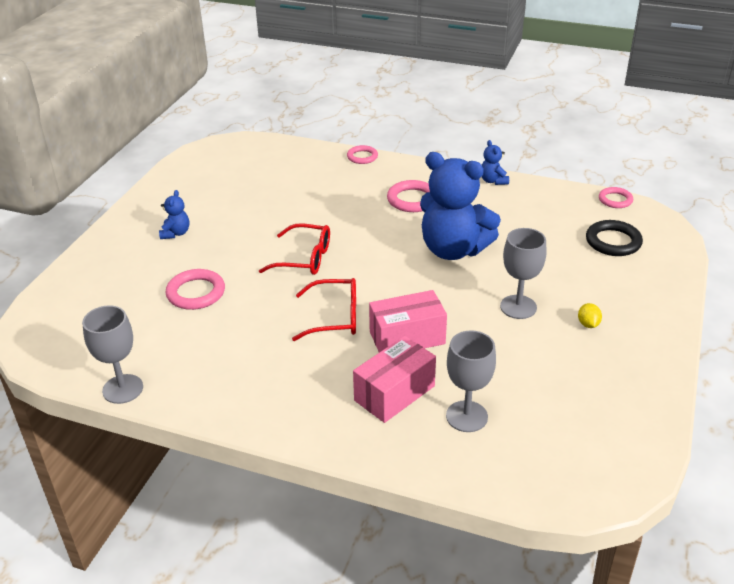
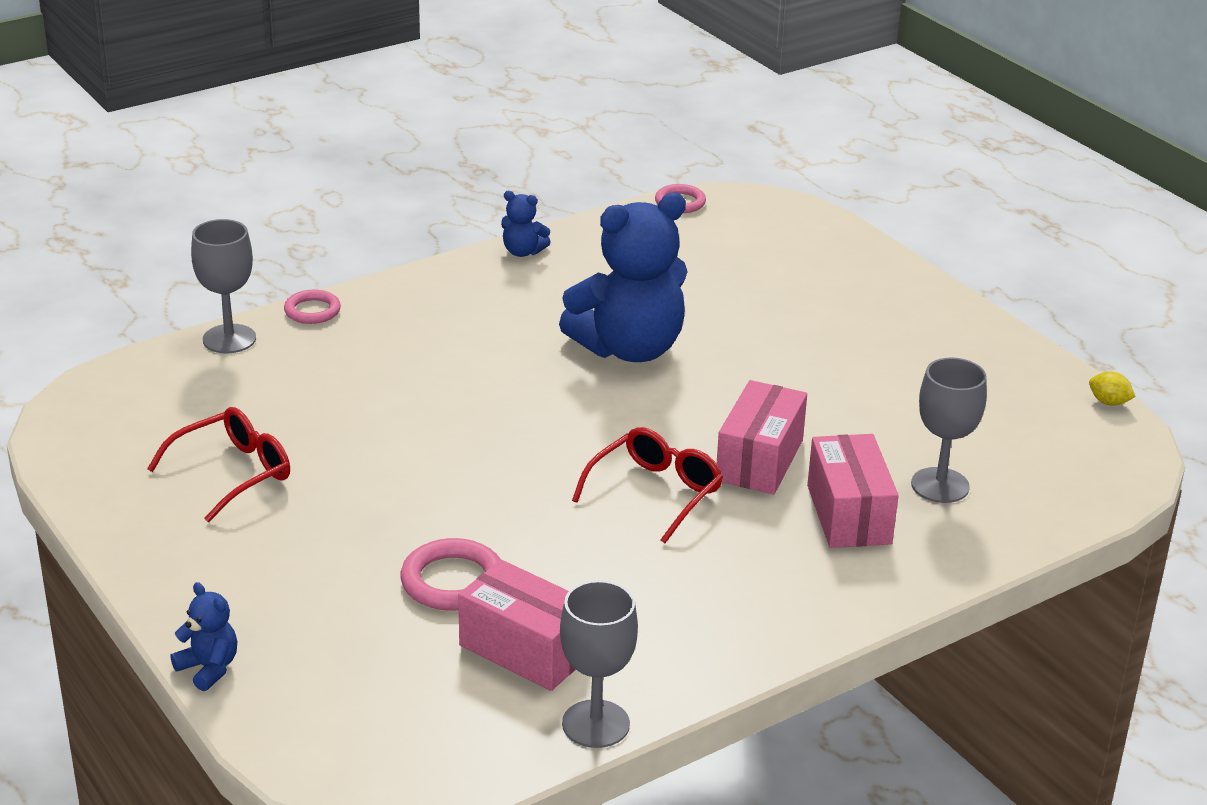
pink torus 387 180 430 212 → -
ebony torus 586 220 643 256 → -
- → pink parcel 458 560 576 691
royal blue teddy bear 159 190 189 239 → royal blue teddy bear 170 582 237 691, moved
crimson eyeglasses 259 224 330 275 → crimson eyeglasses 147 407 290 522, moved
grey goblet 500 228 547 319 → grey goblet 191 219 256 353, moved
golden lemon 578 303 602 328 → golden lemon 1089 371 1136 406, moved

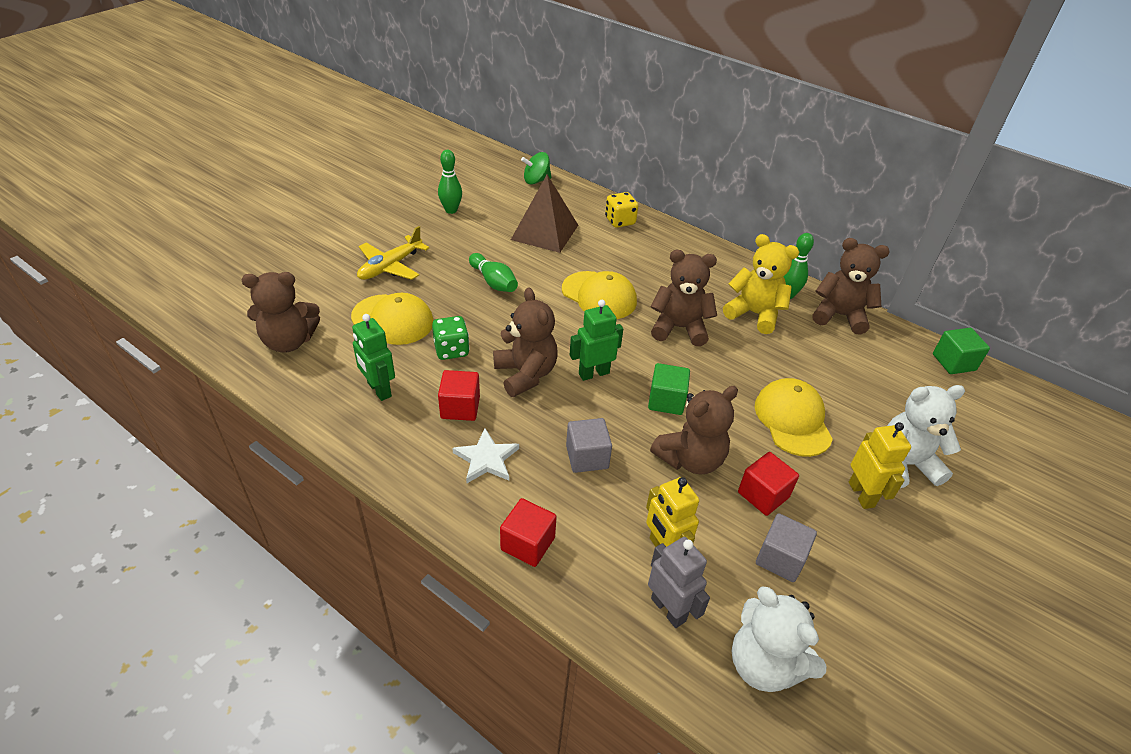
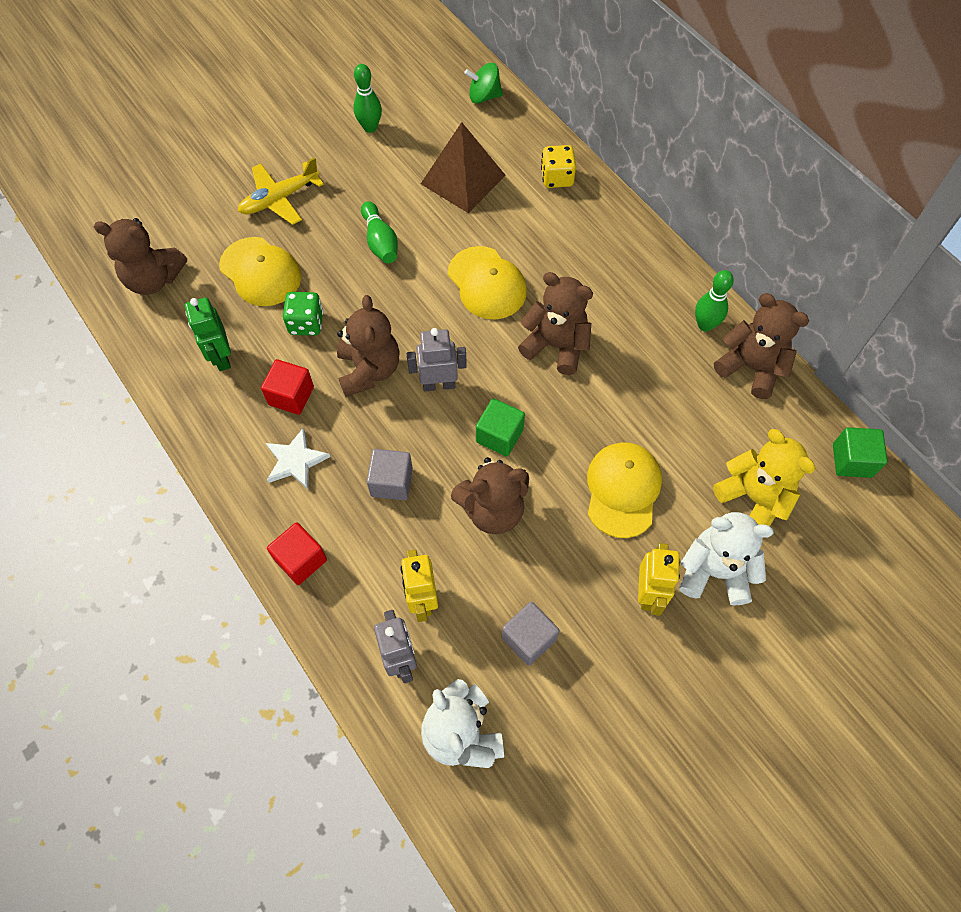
crimson block 738 452 799 516 → -
golden teddy bear 723 234 799 334 → golden teddy bear 713 429 815 526, moved
leaf-green robot figure 570 300 623 381 → grey robot figure 407 328 467 391

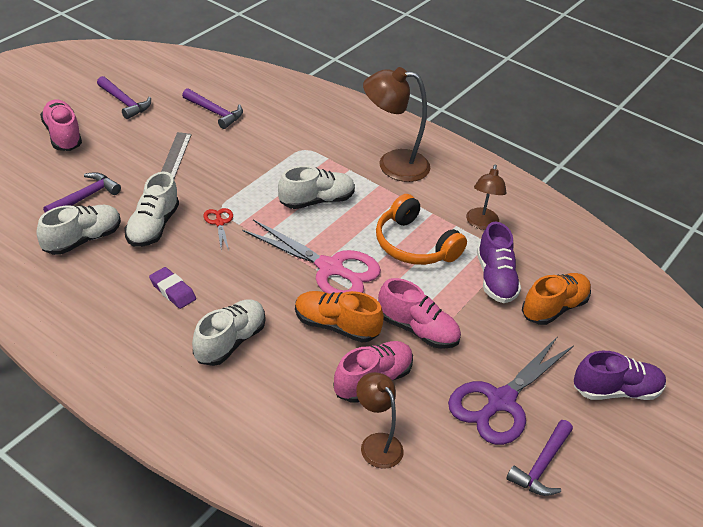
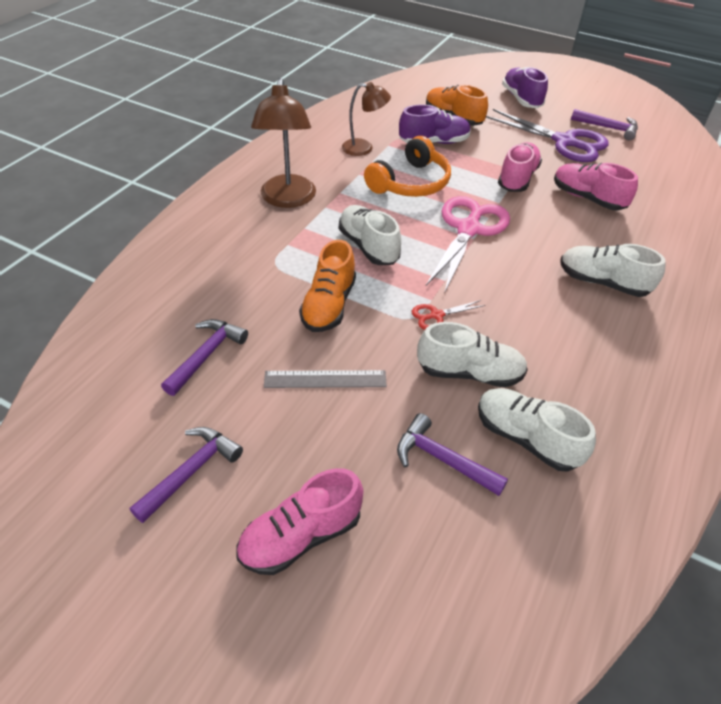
royal purple pencil eraser 149 267 196 309 → -
dark brown reading lamp 356 372 404 469 → -
bright orange shoe 295 291 384 343 → bright orange shoe 299 240 356 332, moved

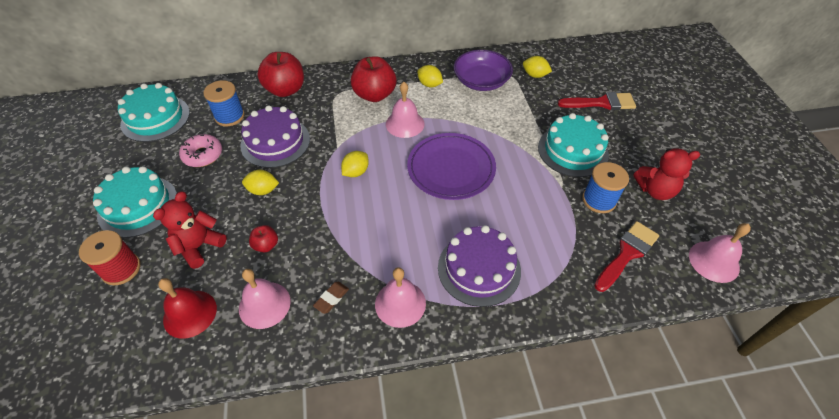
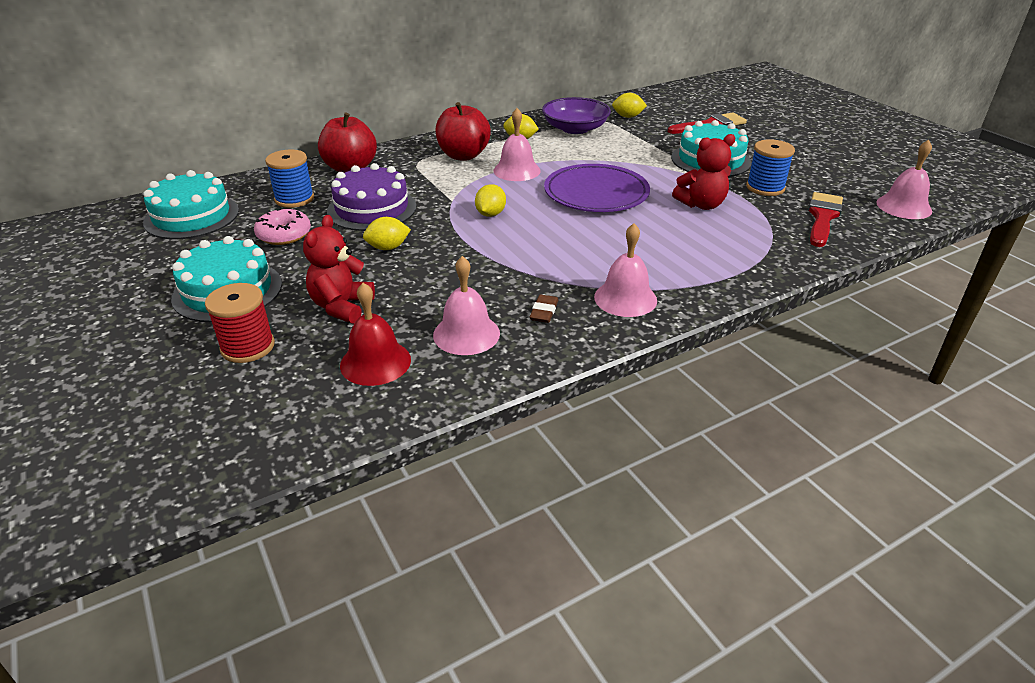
crimson toy apple 249 225 278 253 → -
royal purple layer cake 438 225 521 307 → -
crimson teddy bear 633 148 700 200 → crimson teddy bear 672 134 735 210, moved

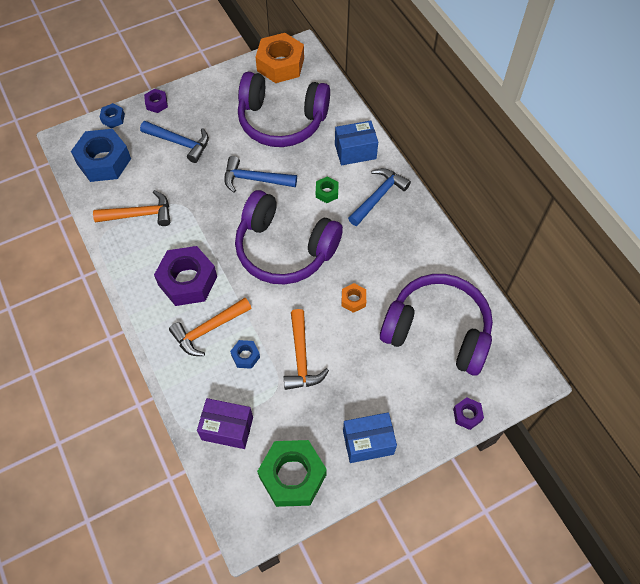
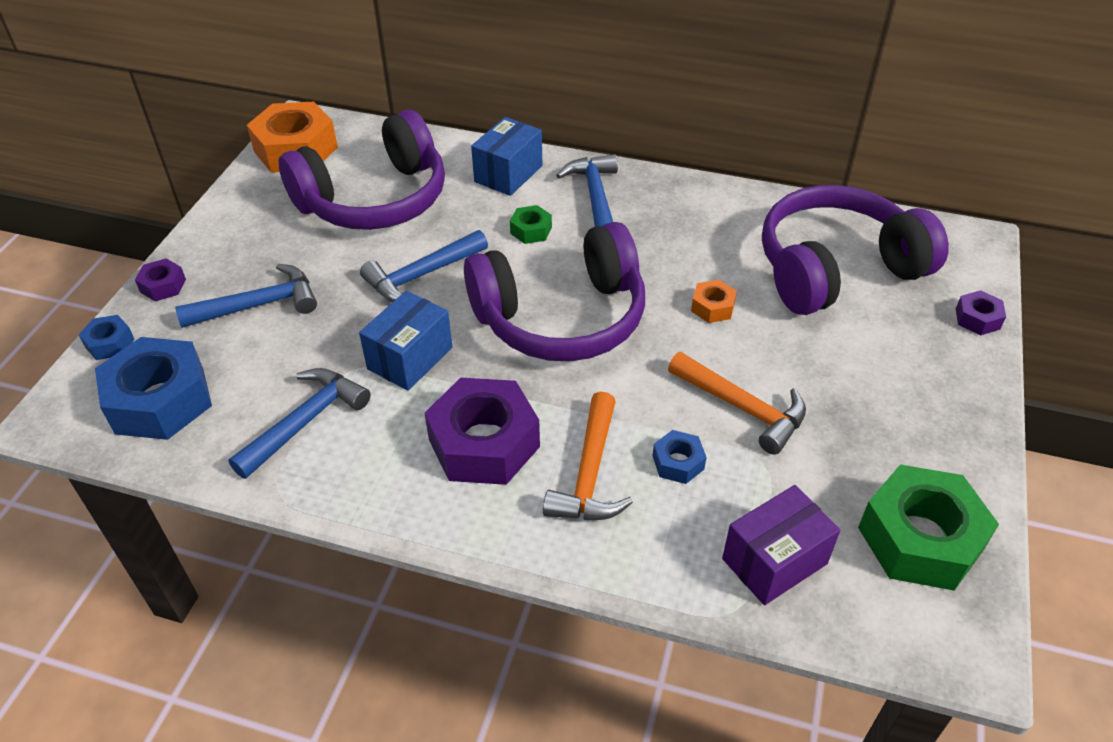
royal blue parcel 343 412 397 463 → royal blue parcel 359 291 452 391, moved
bright orange carpenter's hammer 93 190 170 226 → royal blue carpenter's hammer 228 368 371 479

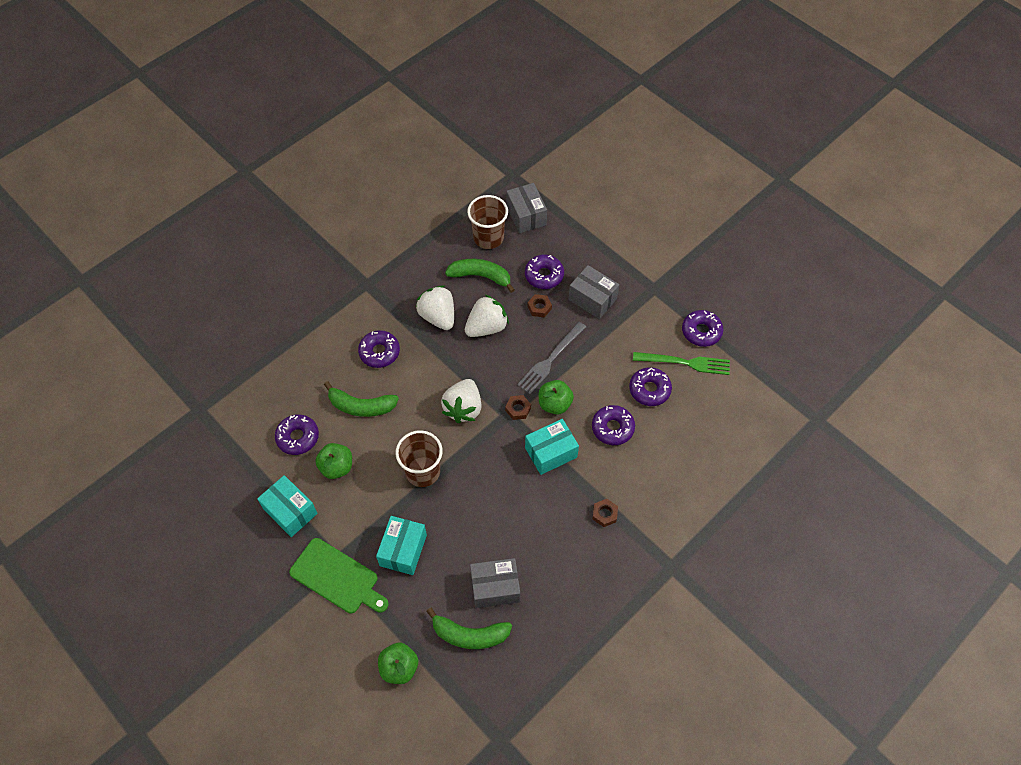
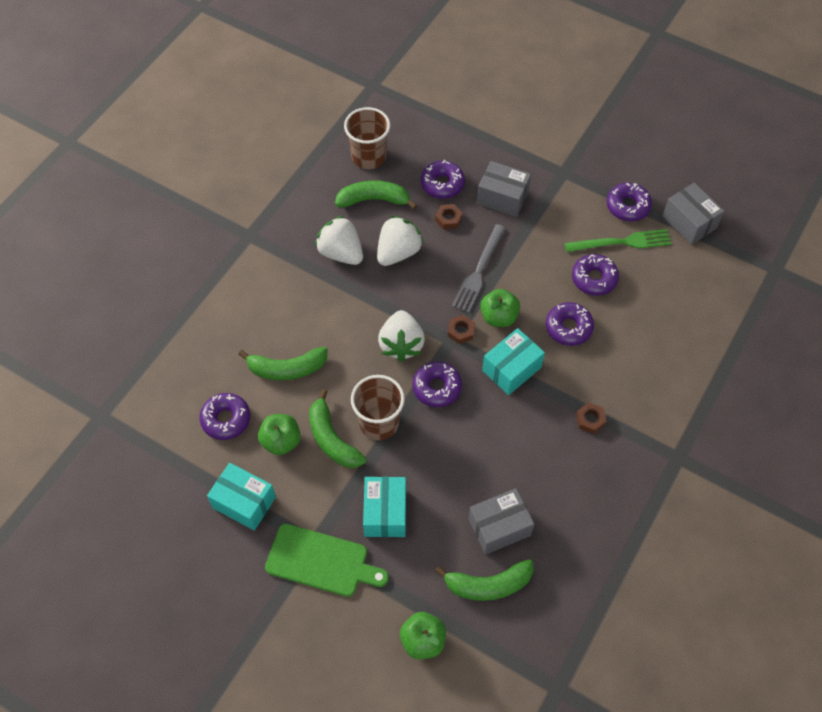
- → leaf-green banana 309 389 366 468
royal purple doughnut 358 330 400 368 → royal purple doughnut 412 361 462 407, moved
grey parcel 506 183 547 233 → grey parcel 662 183 724 245, moved

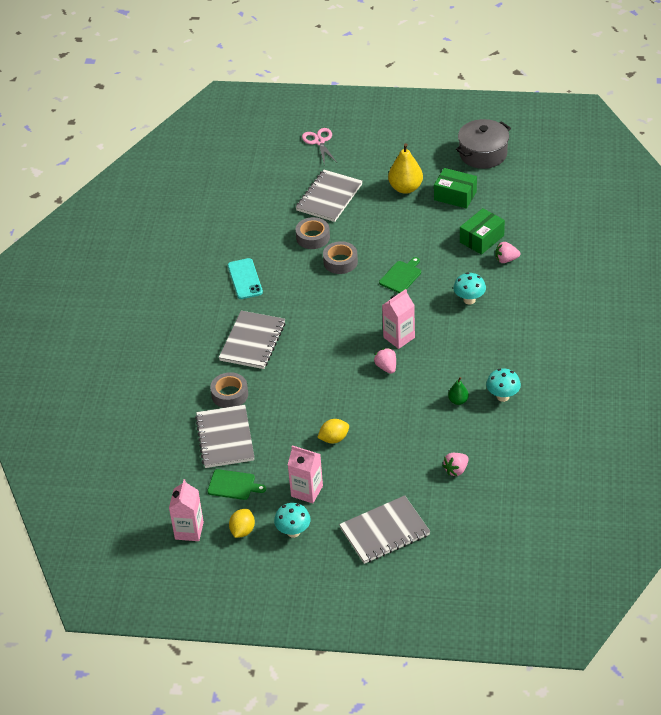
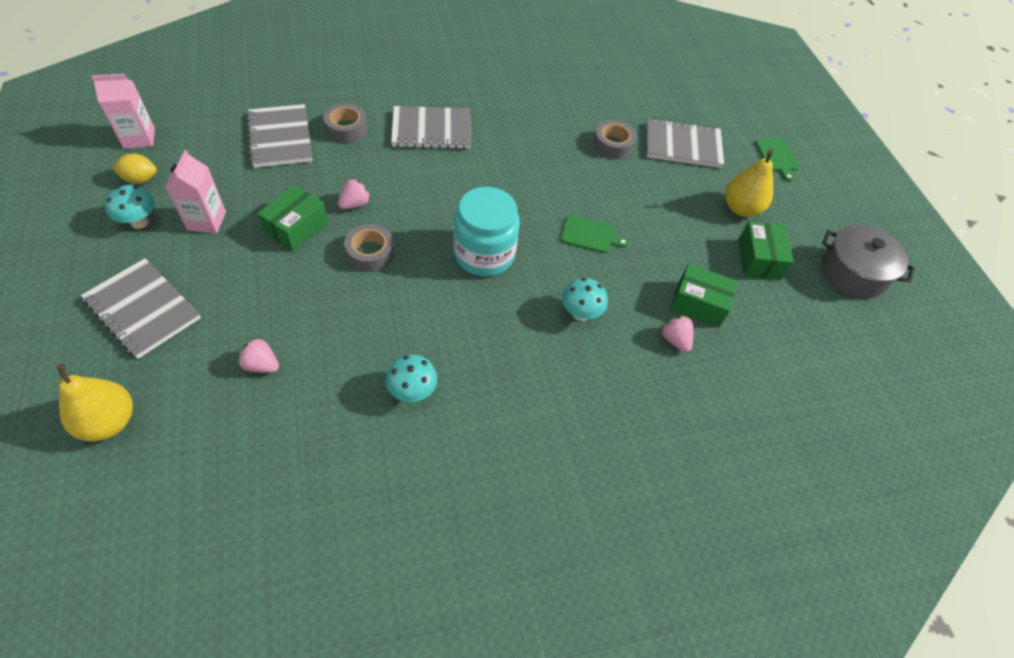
teal mobile phone 228 258 263 299 → -
pink scissors 302 128 337 163 → -
leaf-green toy pear 448 377 469 405 → -
- → golden toy pear 57 364 133 442
leaf-green chopping board 207 469 266 500 → leaf-green chopping board 755 139 799 182, moved
grey roll of tape 323 241 358 274 → grey roll of tape 344 224 395 272, moved
pink strawberry 374 348 396 374 → pink strawberry 338 178 371 209, moved
golden lemon 317 419 349 443 → leaf-green parcel 257 185 328 252
pink juice carton 382 289 415 349 → teal jam jar 453 187 520 276
grey exercise book 195 405 255 468 → grey exercise book 247 104 313 168, 75 degrees counterclockwise

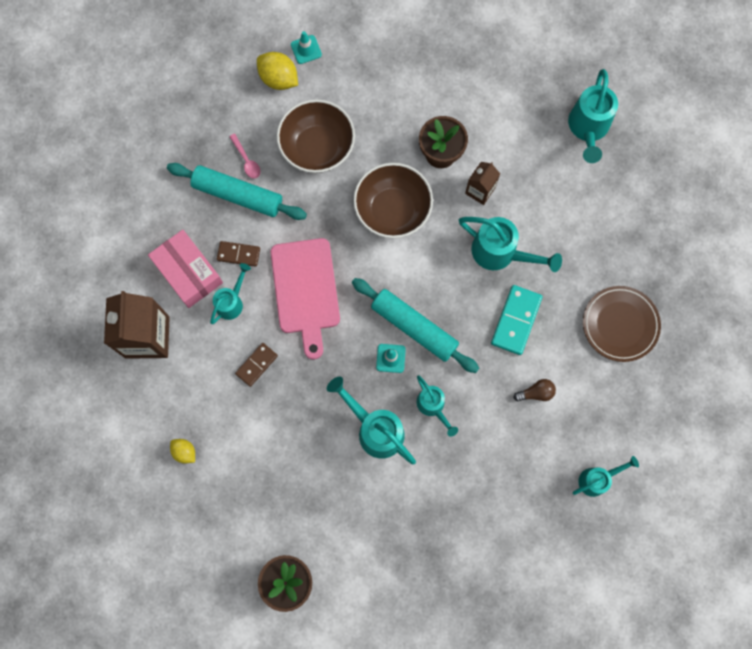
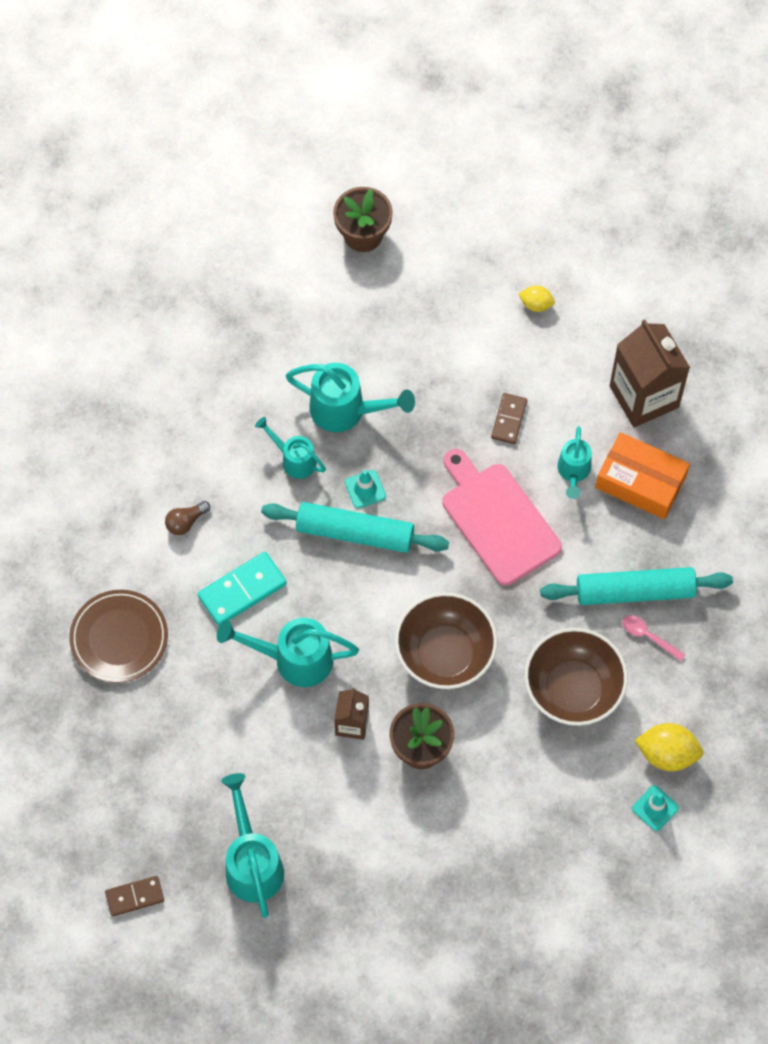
teal watering pot 573 456 639 497 → -
dark brown domino 217 241 260 267 → dark brown domino 105 876 164 916, moved
pink parcel 148 230 223 308 → bright orange parcel 595 432 690 519
teal domino 491 285 543 355 → teal domino 198 552 287 626, 60 degrees clockwise

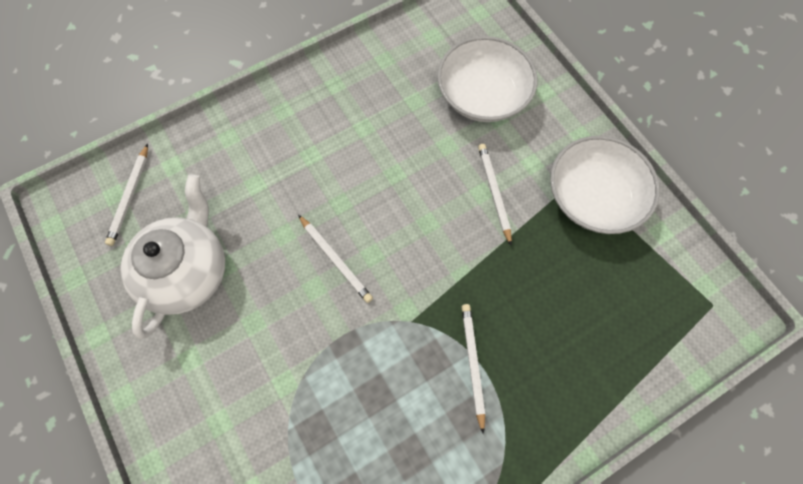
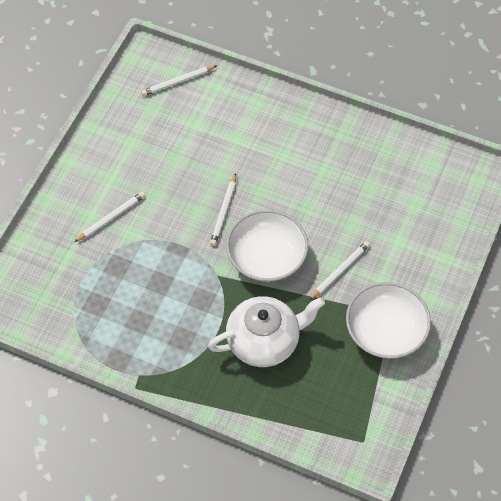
snow-white china teapot 120 174 225 339 → snow-white china teapot 208 296 325 367, moved
snow-white serving bowl 437 36 537 122 → snow-white serving bowl 226 210 308 282, moved
snow-white pencil 462 304 485 434 → snow-white pencil 74 192 145 242, moved

